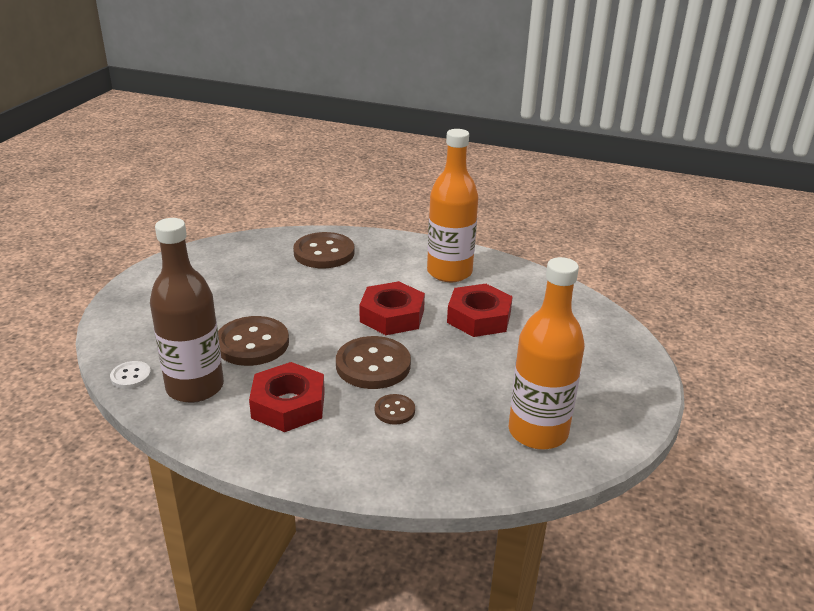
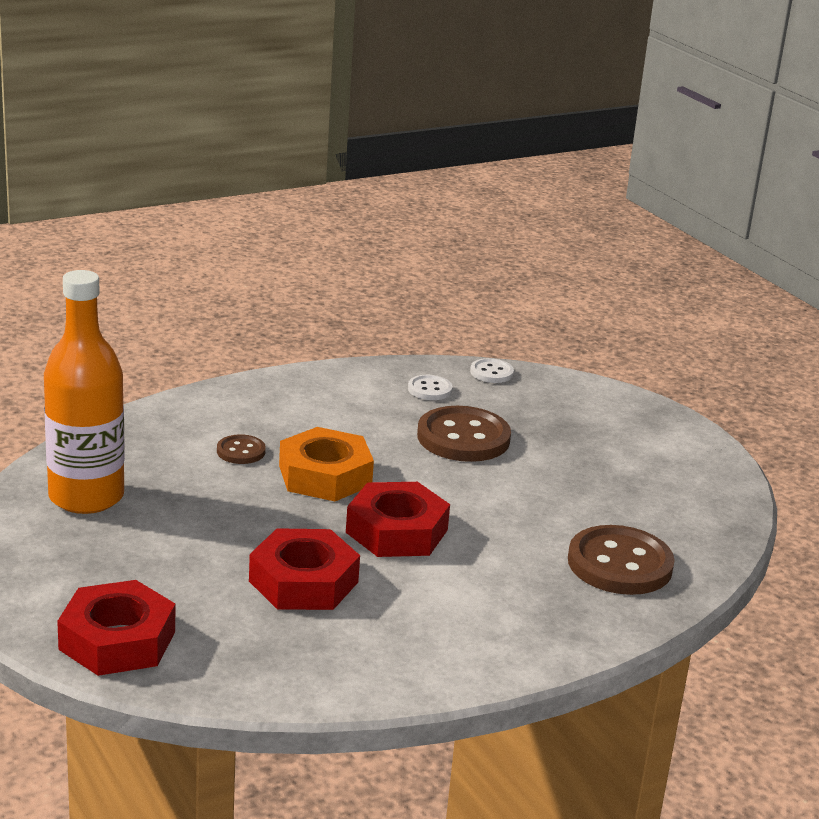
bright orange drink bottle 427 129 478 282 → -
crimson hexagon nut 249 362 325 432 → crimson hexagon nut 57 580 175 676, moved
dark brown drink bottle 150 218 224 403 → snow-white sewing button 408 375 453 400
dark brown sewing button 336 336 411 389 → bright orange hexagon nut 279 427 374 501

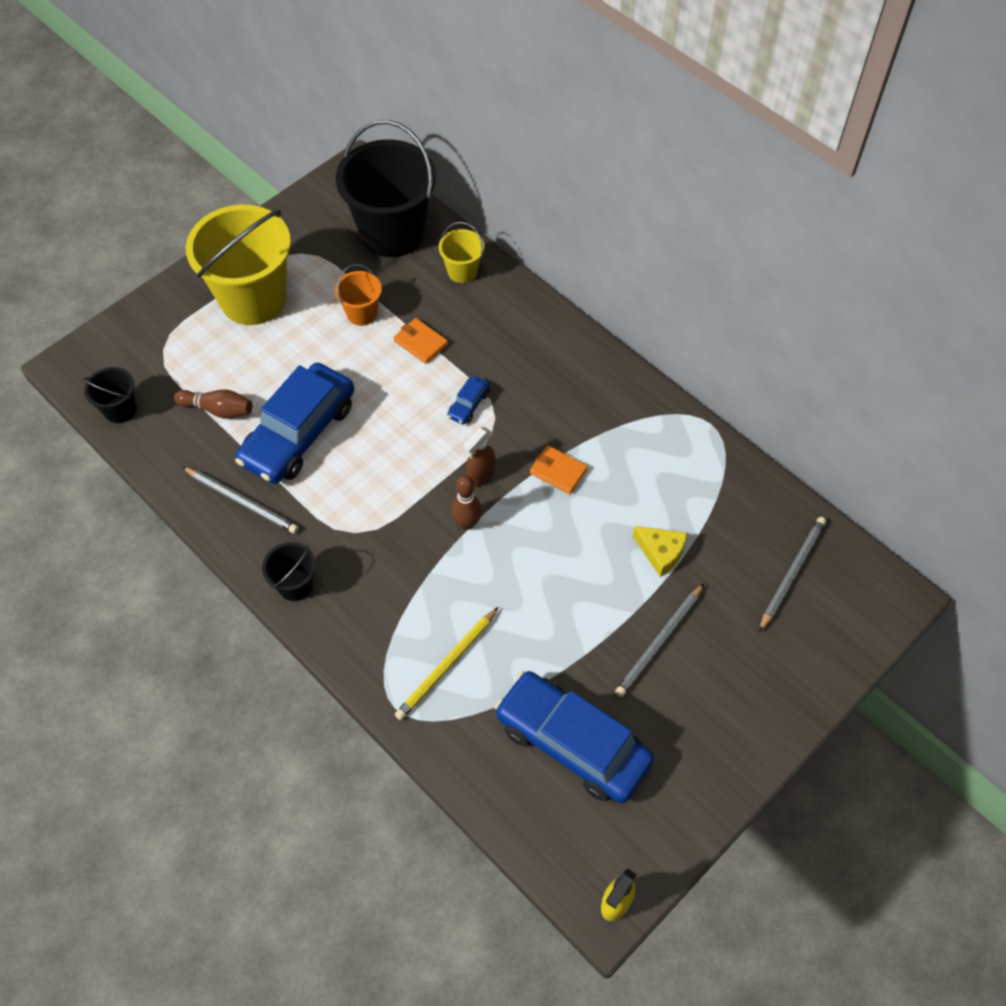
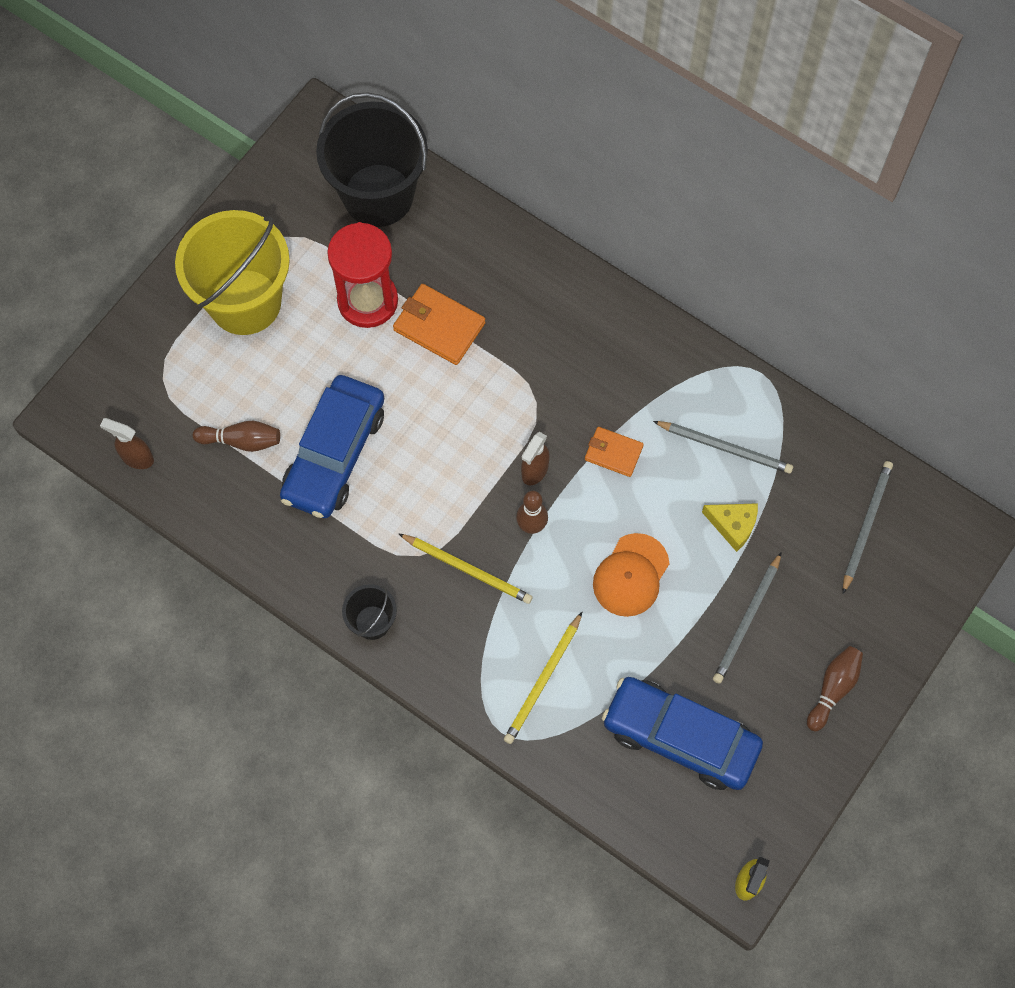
golden bucket 439 222 484 283 → -
royal blue toy car 447 376 490 424 → -
- → golden pencil 398 533 533 604
- → bright orange cap 593 533 669 617
- → dark brown tenpin 807 646 863 731
grey pencil 182 467 299 534 → grey pencil 653 421 793 474, moved
ebony bucket 83 367 136 423 → dark brown sprayer 100 418 154 469
bright orange bucket 335 264 382 326 → crimson sand timer 327 222 398 328
bright orange wallet 394 318 448 364 → bright orange wallet 393 284 485 365, x1.56

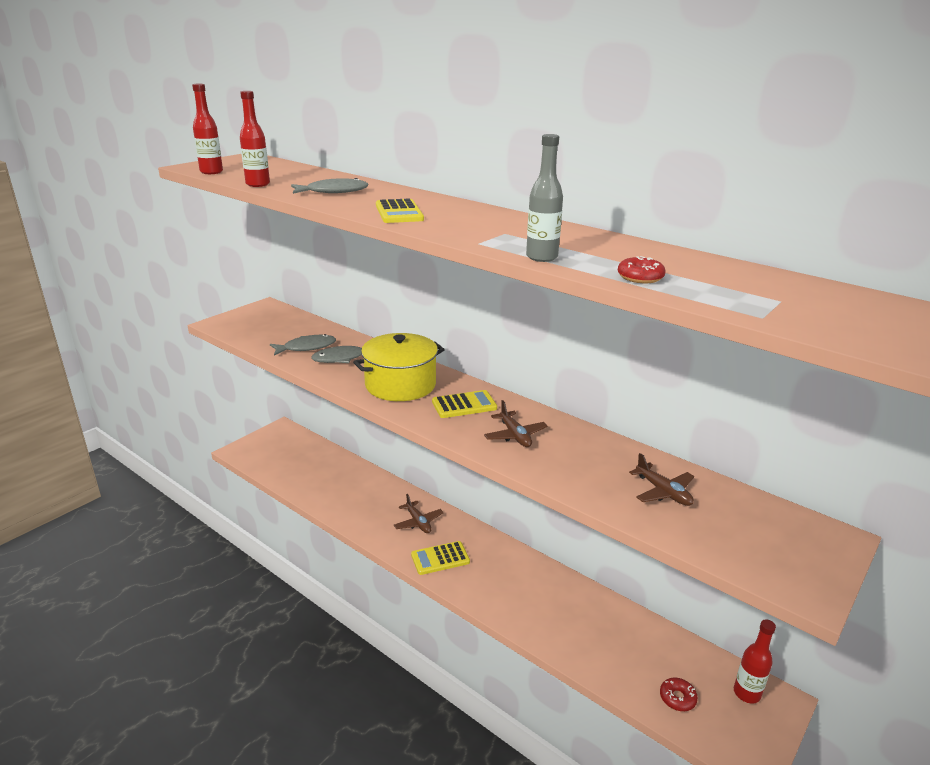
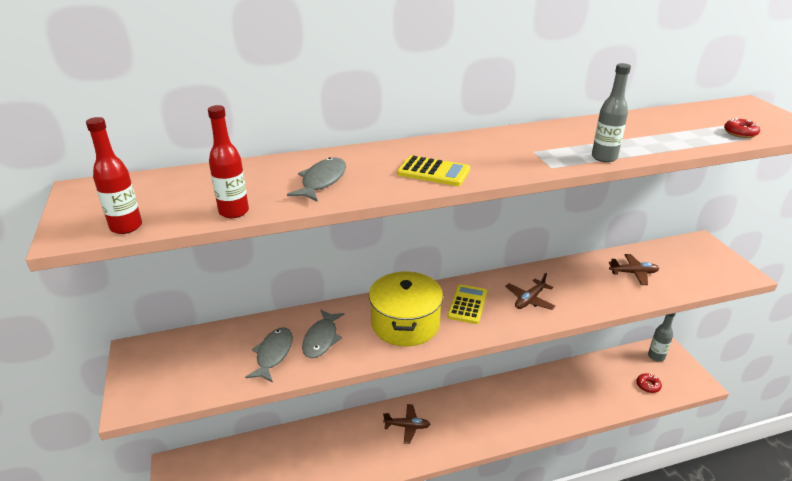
golden pocket calculator 411 541 470 575 → -
crimson doughnut 618 256 666 283 → crimson doughnut 724 118 760 138, moved
crimson drink bottle 734 619 776 704 → grey drink bottle 648 313 676 362
dark brown toy plane 484 400 548 447 → dark brown toy plane 505 273 556 310, 120 degrees clockwise

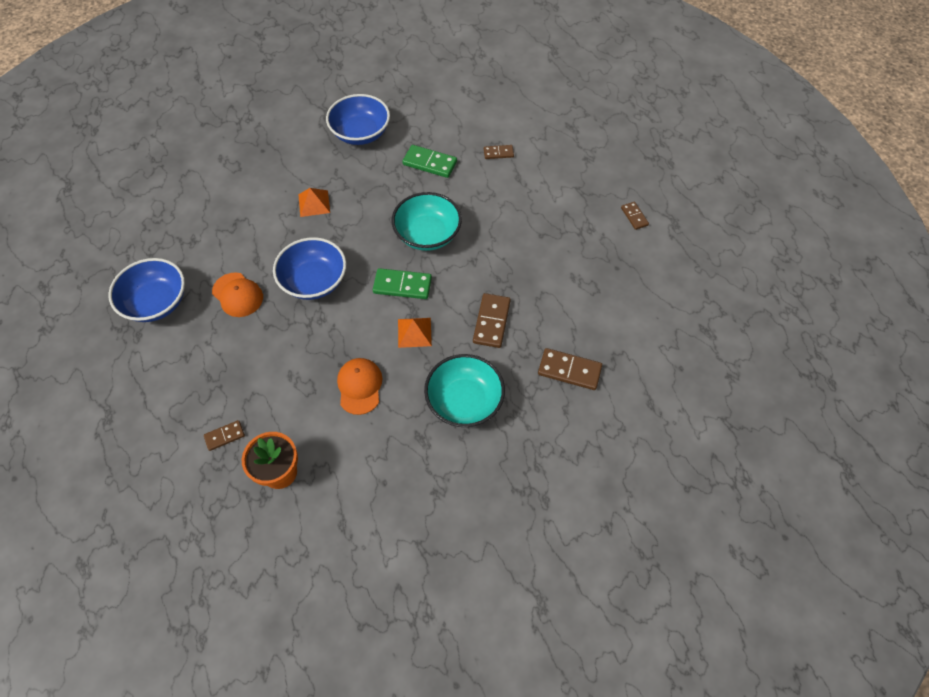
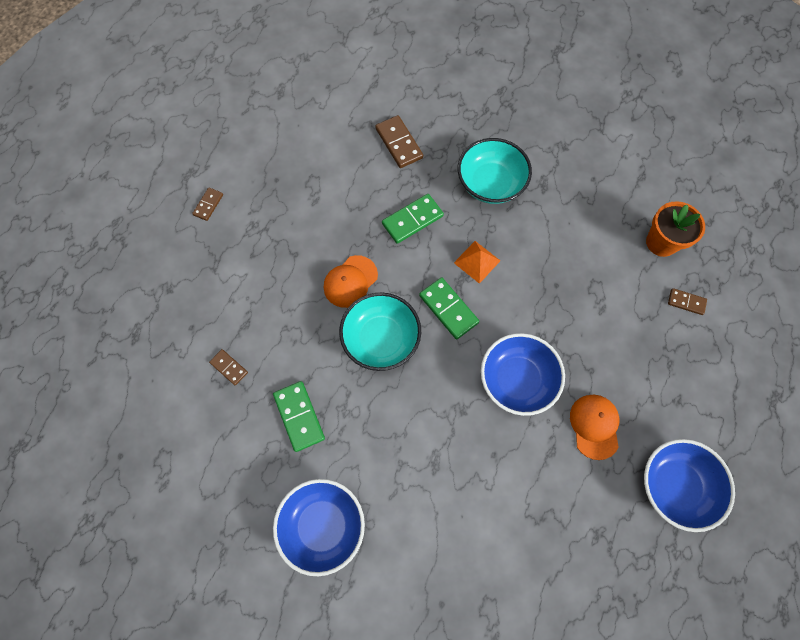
bright orange solid pyramid 298 188 330 217 → -
bright orange cap 337 358 382 415 → bright orange cap 324 255 378 308, moved
dark brown domino 473 293 511 348 → leaf-green domino 382 194 444 244

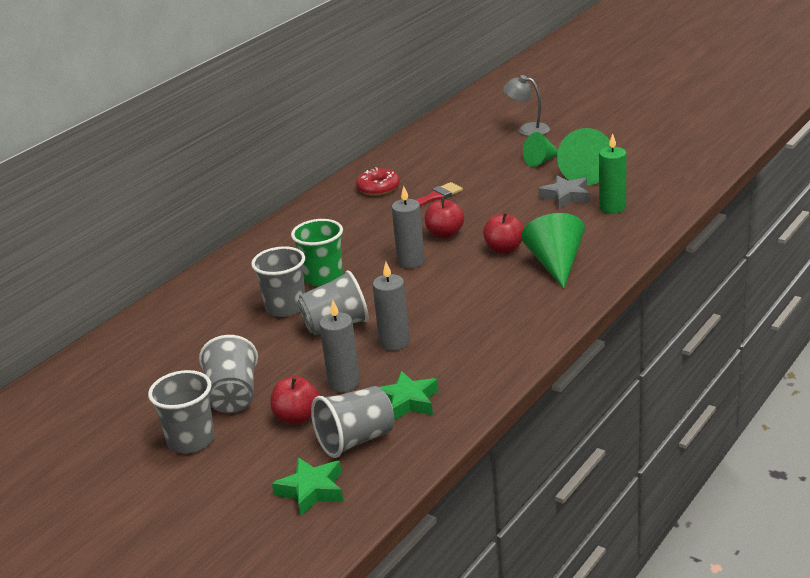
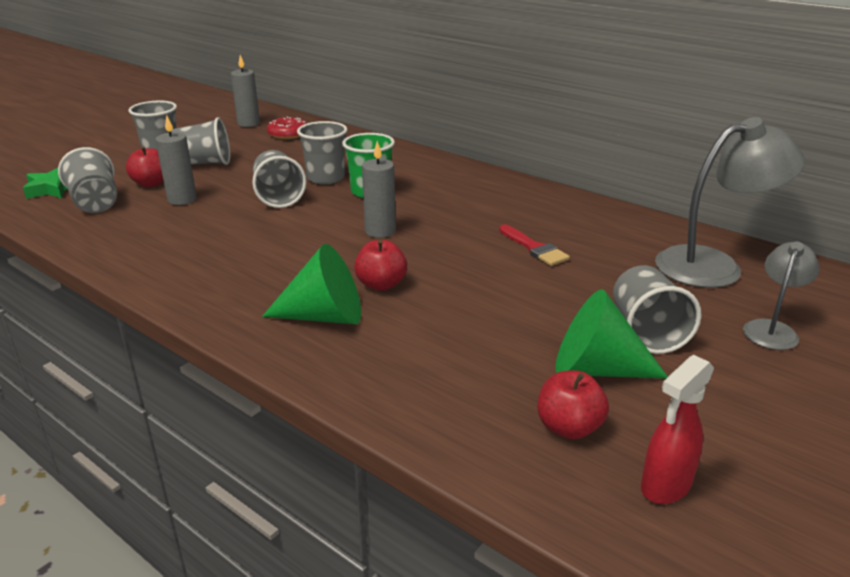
leaf-green five-pointed star 379 371 439 420 → -
grey five-pointed star 538 175 589 209 → -
leaf-green pillar candle 599 133 626 214 → -
- → crimson sprayer 641 355 714 504
- → grey reading lamp 655 117 805 288
crimson doughnut 356 167 400 196 → crimson doughnut 267 116 307 139, moved
grey pillar candle 372 262 410 351 → grey pillar candle 231 55 260 127, moved
crimson toy apple 425 198 464 238 → crimson toy apple 538 370 609 439, moved
leaf-green cone 523 132 558 167 → grey beaker 613 265 702 354

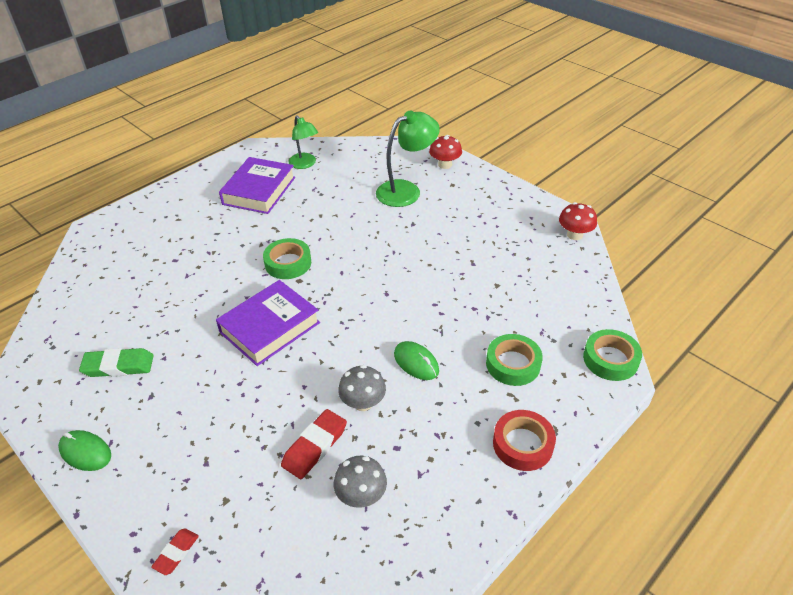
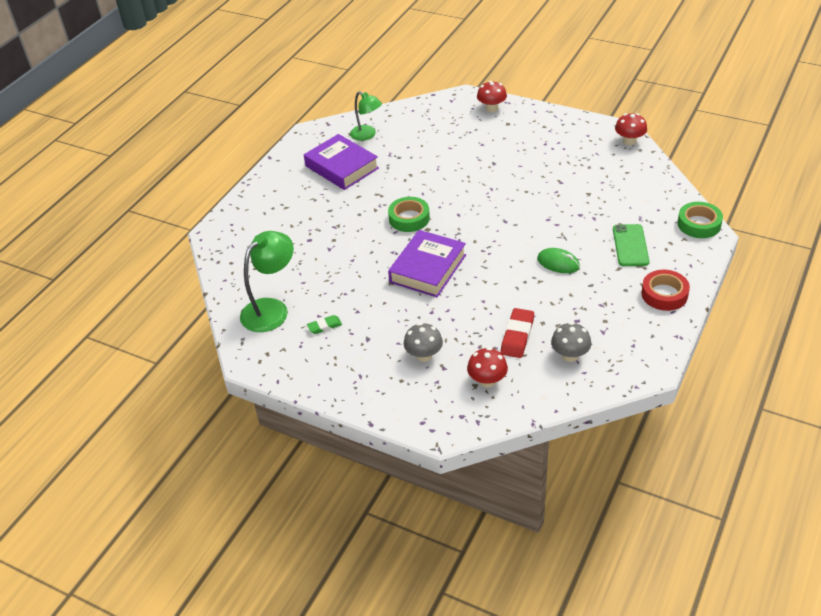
leaf-green computer mouse 58 430 111 471 → -
crimson pencil eraser 151 528 199 575 → -
- → crimson toadstool 467 347 508 388
grey toadstool 338 365 386 411 → grey toadstool 404 323 443 362, moved
leaf-green reading lamp 376 111 440 207 → leaf-green reading lamp 240 231 294 332, moved
leaf-green roll of tape 486 334 543 386 → leaf-green mobile phone 613 224 649 266
royal purple book 219 157 295 214 → royal purple book 304 134 379 190, 45 degrees counterclockwise
leaf-green pencil eraser 79 348 154 377 → leaf-green pencil eraser 307 315 342 334, x0.60

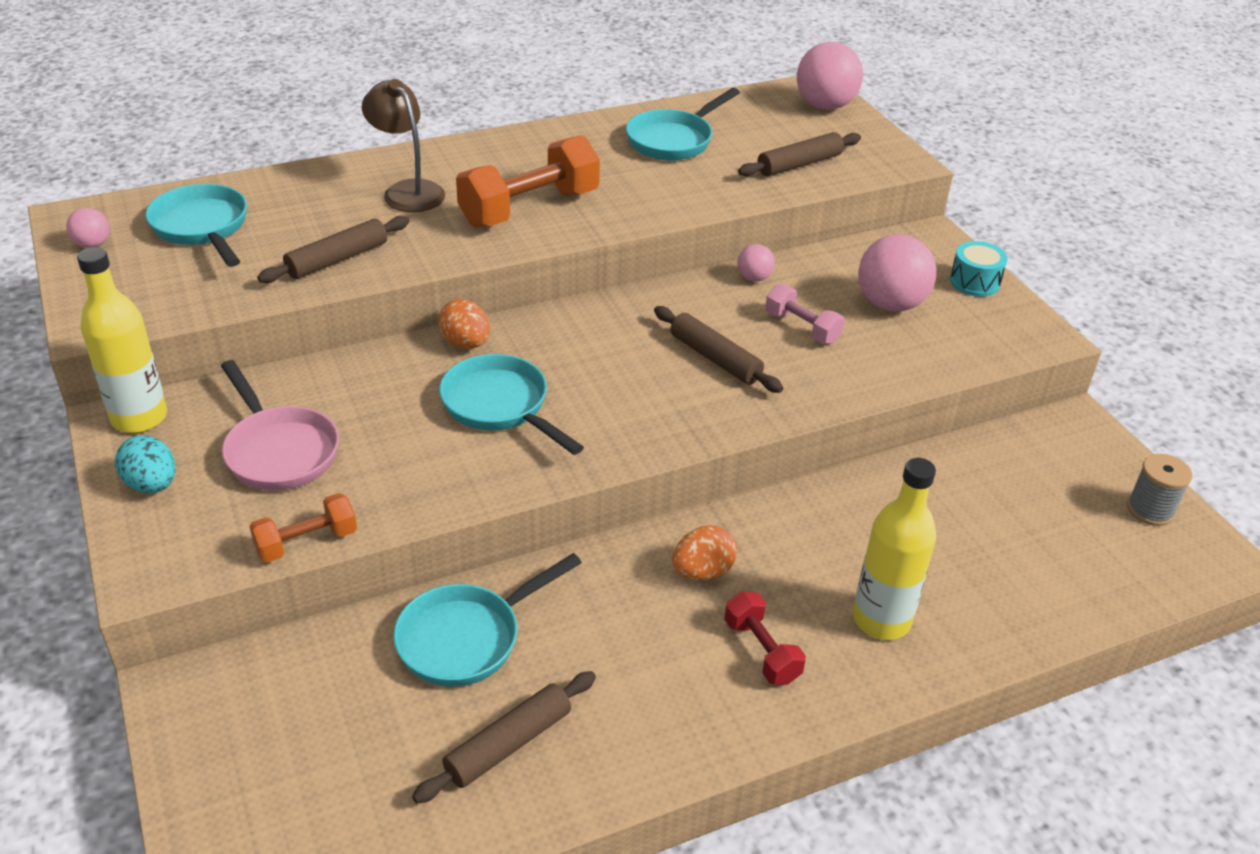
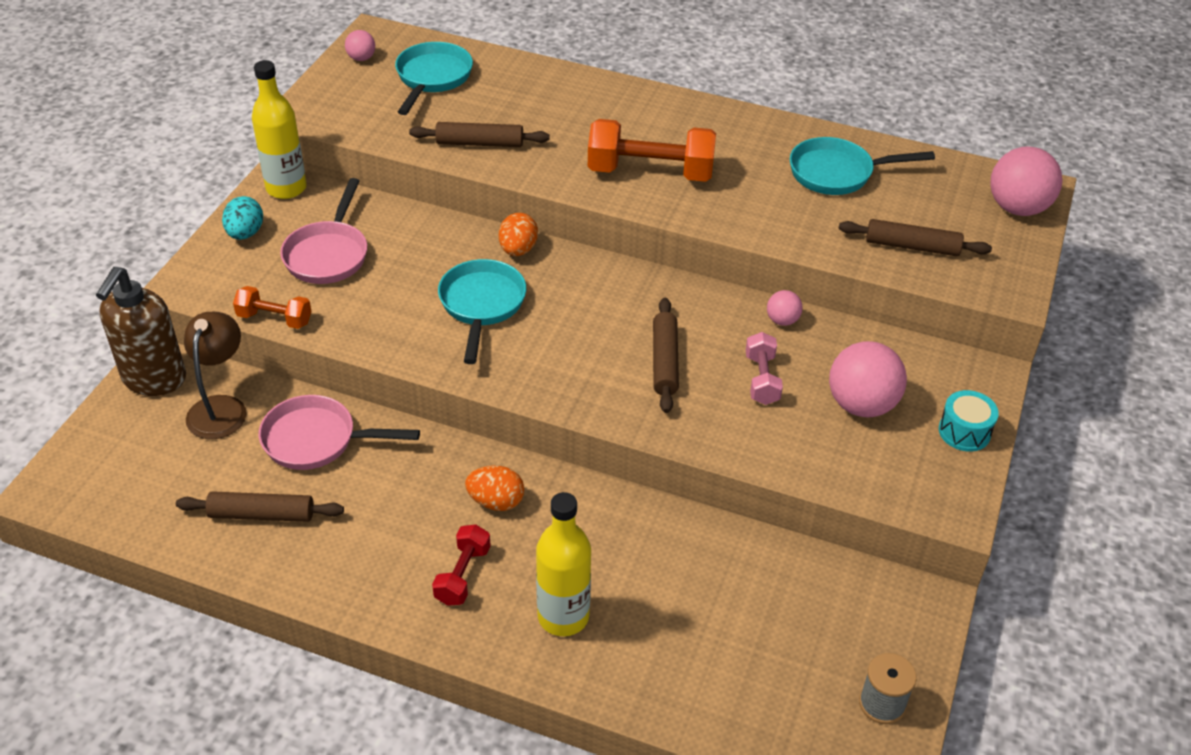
- → dark brown pump bottle 96 267 186 396
dark brown reading lamp 362 79 445 212 → dark brown reading lamp 184 312 247 439, moved
teal frying pan 393 553 582 687 → pink frying pan 259 395 420 470

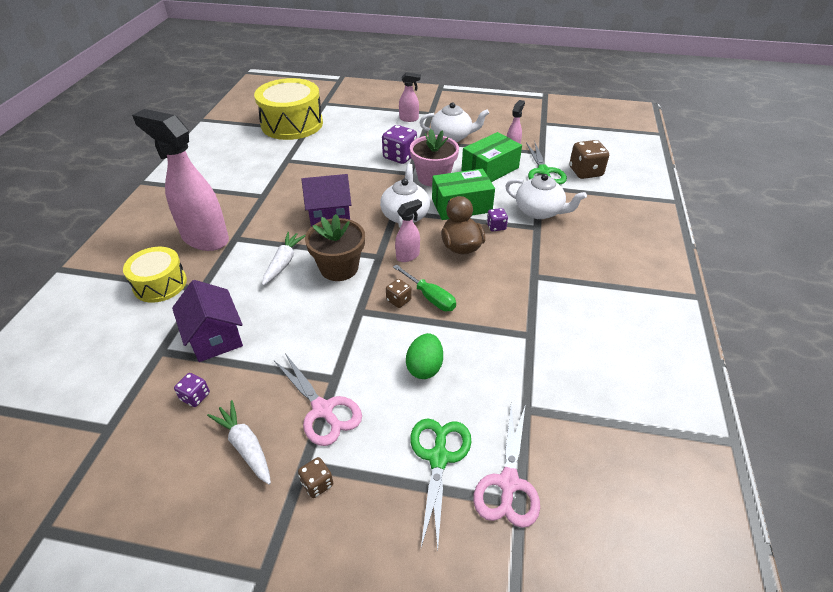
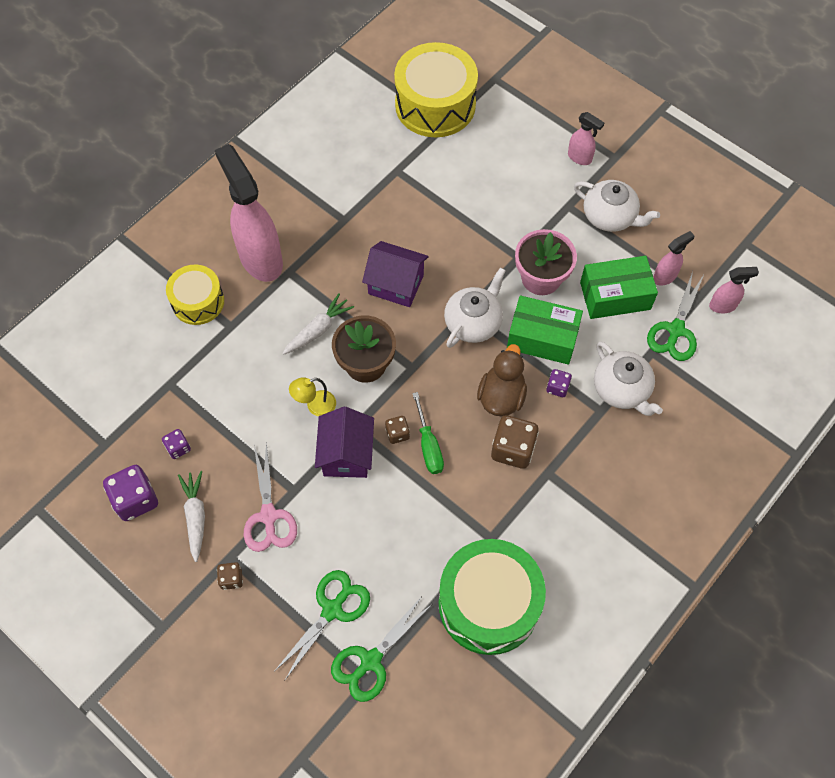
leaf-green egg 406 333 443 379 → -
- → golden reading lamp 289 377 336 416
- → leaf-green drum 439 539 546 655
royal purple cottage 172 280 243 362 → royal purple cottage 315 407 374 478, moved
royal purple die 382 125 417 164 → royal purple die 103 465 158 521, moved
pink sprayer 395 199 422 262 → pink sprayer 709 267 759 313, moved
dark brown die 569 140 609 179 → dark brown die 491 415 539 469, moved
pink scissors 473 404 540 528 → leaf-green scissors 331 595 431 702

